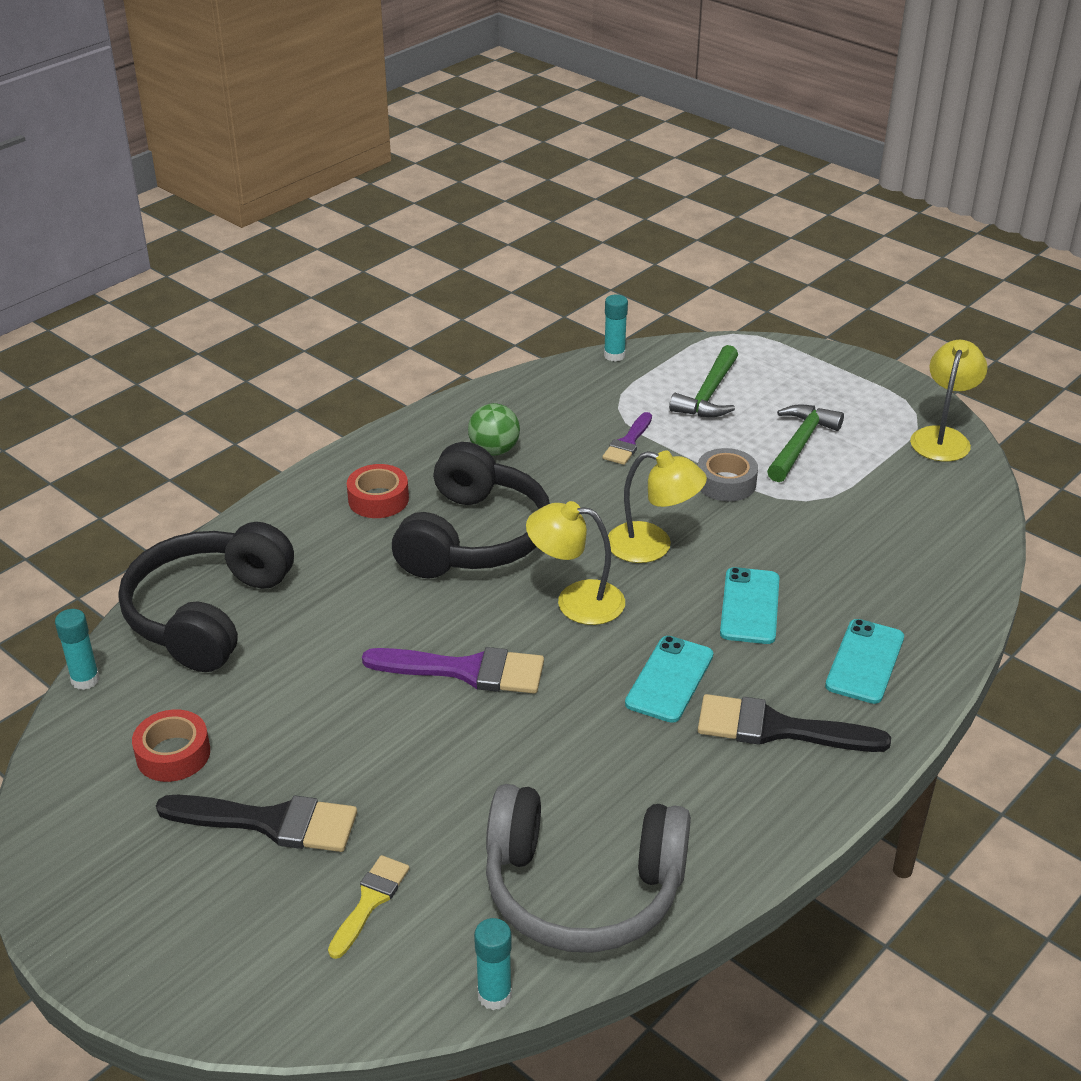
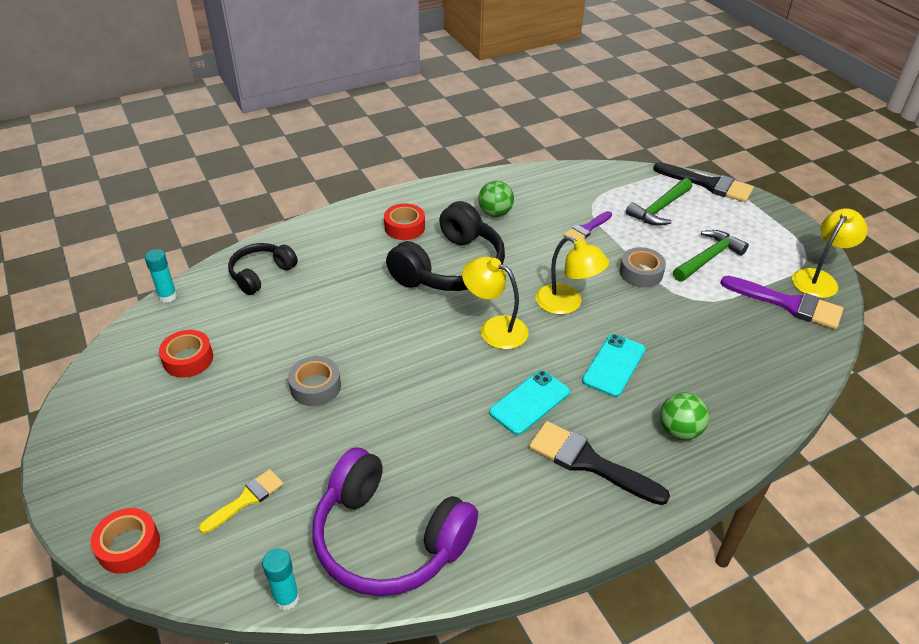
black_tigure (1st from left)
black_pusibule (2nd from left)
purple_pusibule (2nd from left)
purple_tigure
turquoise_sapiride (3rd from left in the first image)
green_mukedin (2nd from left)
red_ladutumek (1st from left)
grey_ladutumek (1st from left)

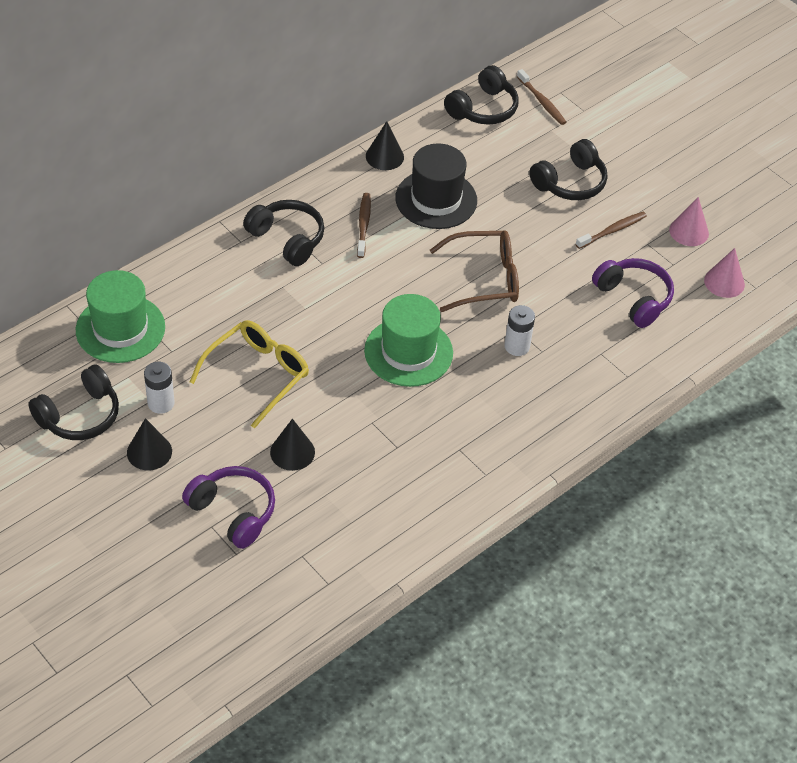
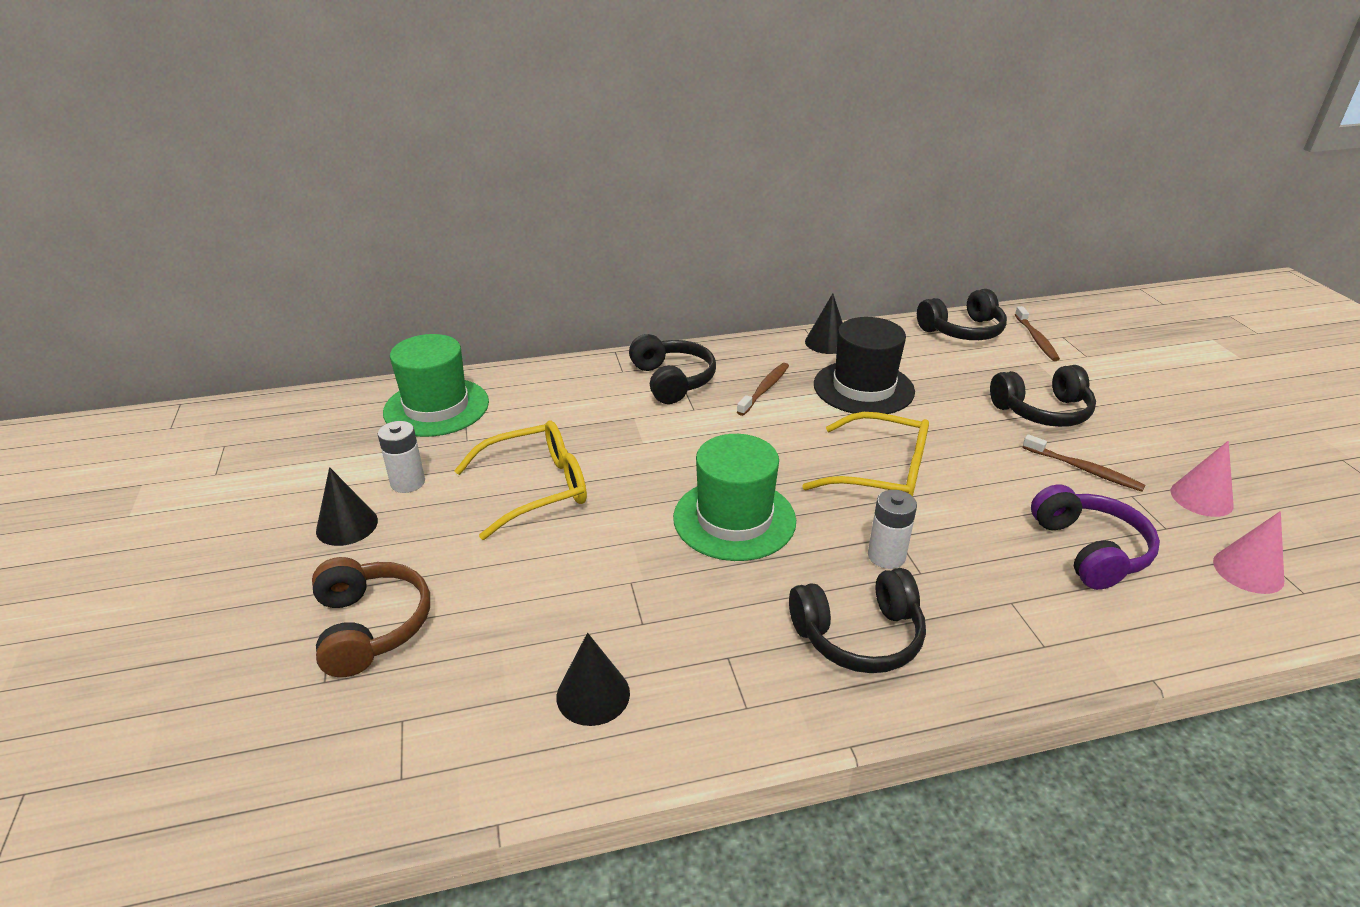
black_tigure (2nd from left)
brown_tigure
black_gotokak (2nd from left)
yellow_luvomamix (2nd from left)
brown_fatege (3rd from left)

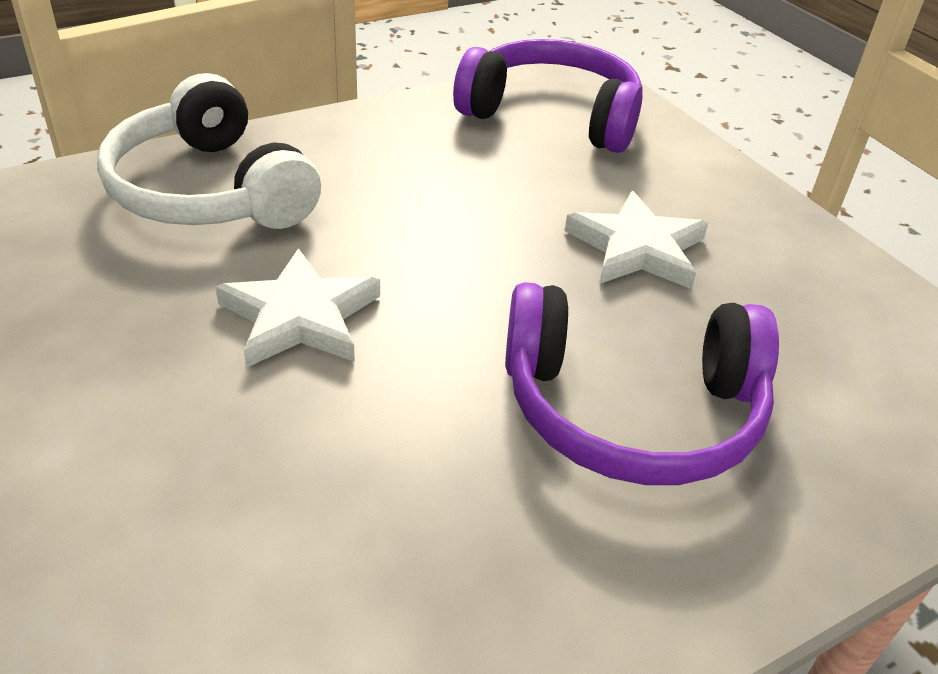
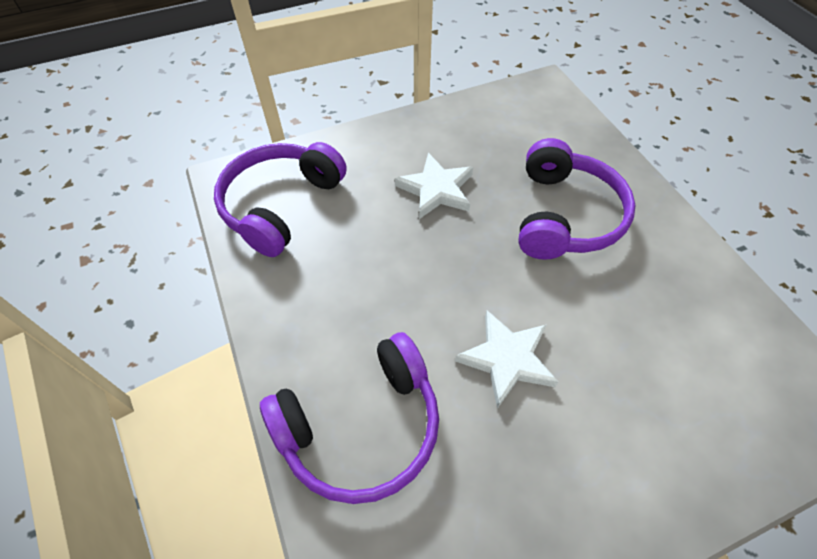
purple_tigure (2nd from left)

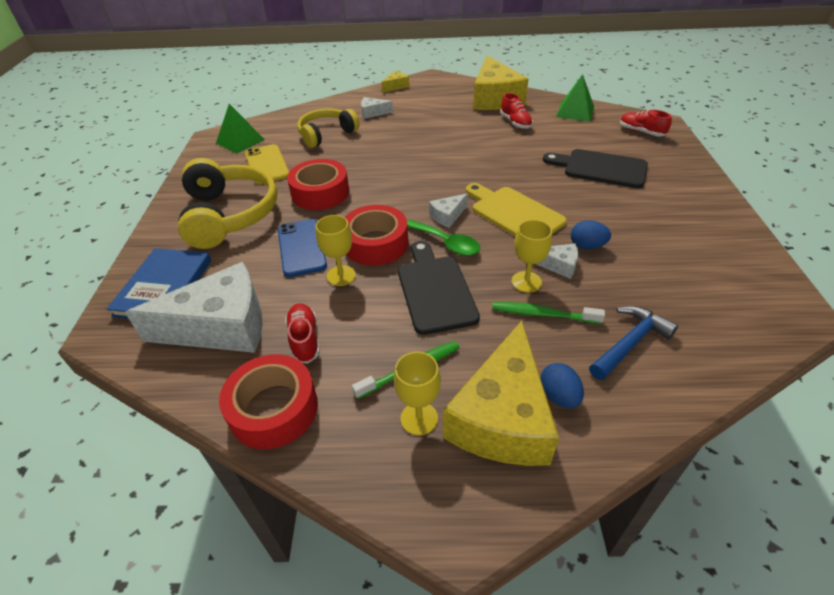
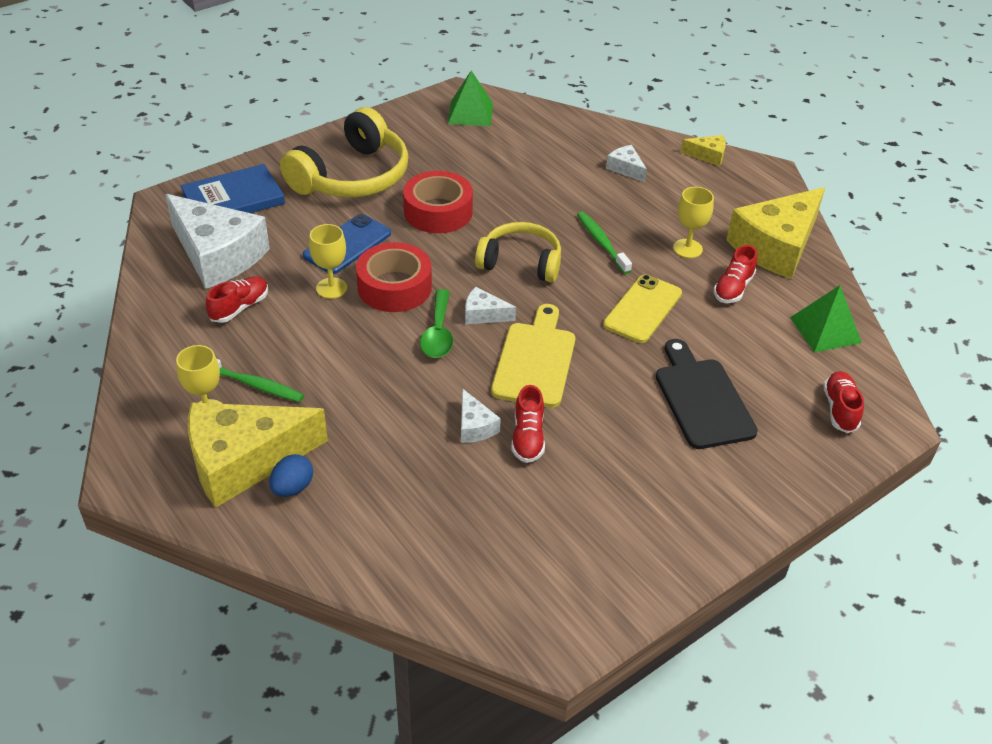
red_ladutumek (1st from left in the first image)
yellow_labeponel
yellow_tigure (2nd from left)
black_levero (1st from left in the first image)
green_fatege (2nd from left)
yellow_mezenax (3rd from left)
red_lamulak (2nd from left)
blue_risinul

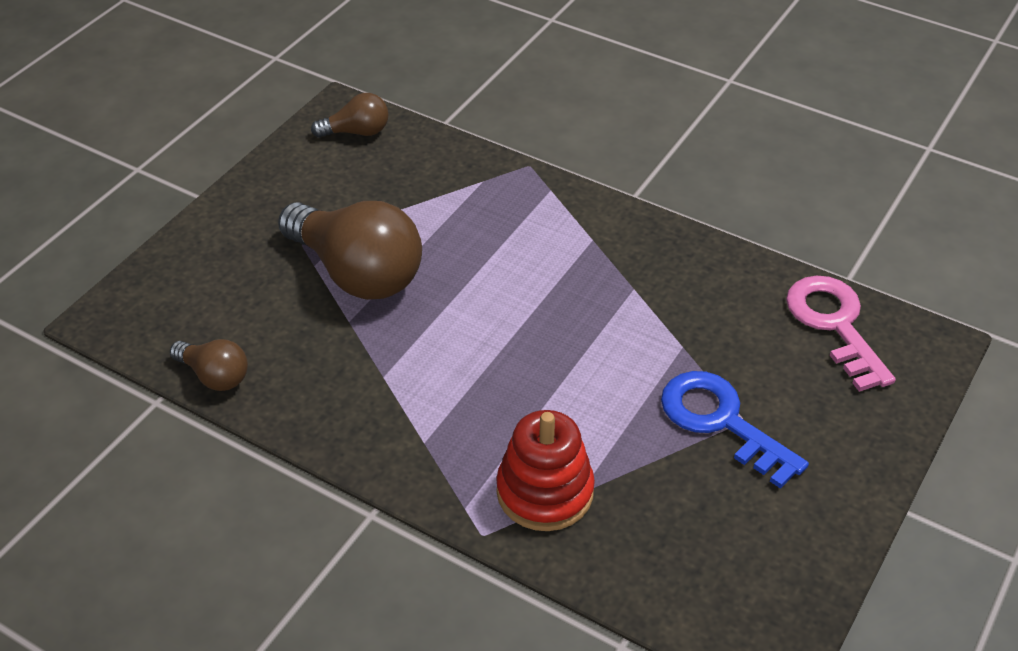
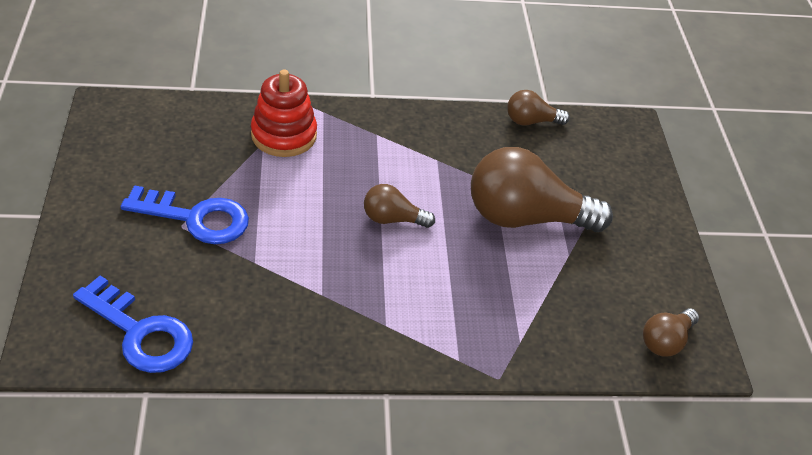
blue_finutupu (1st from left)
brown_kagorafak (1st from left)

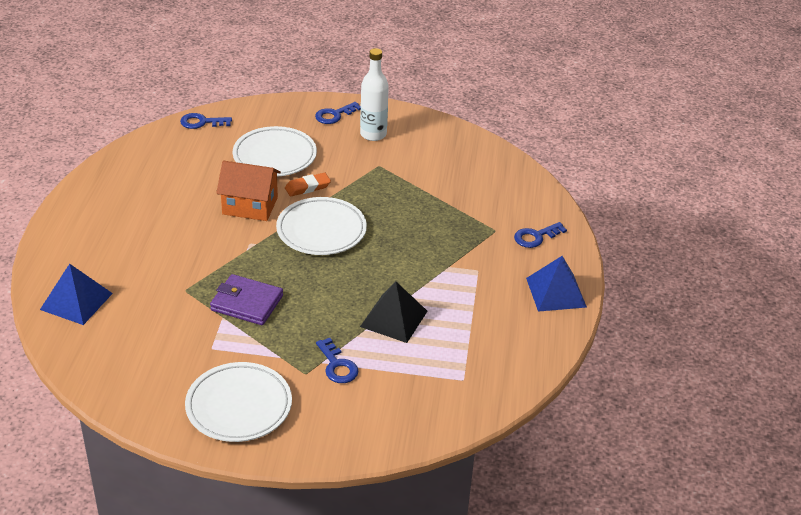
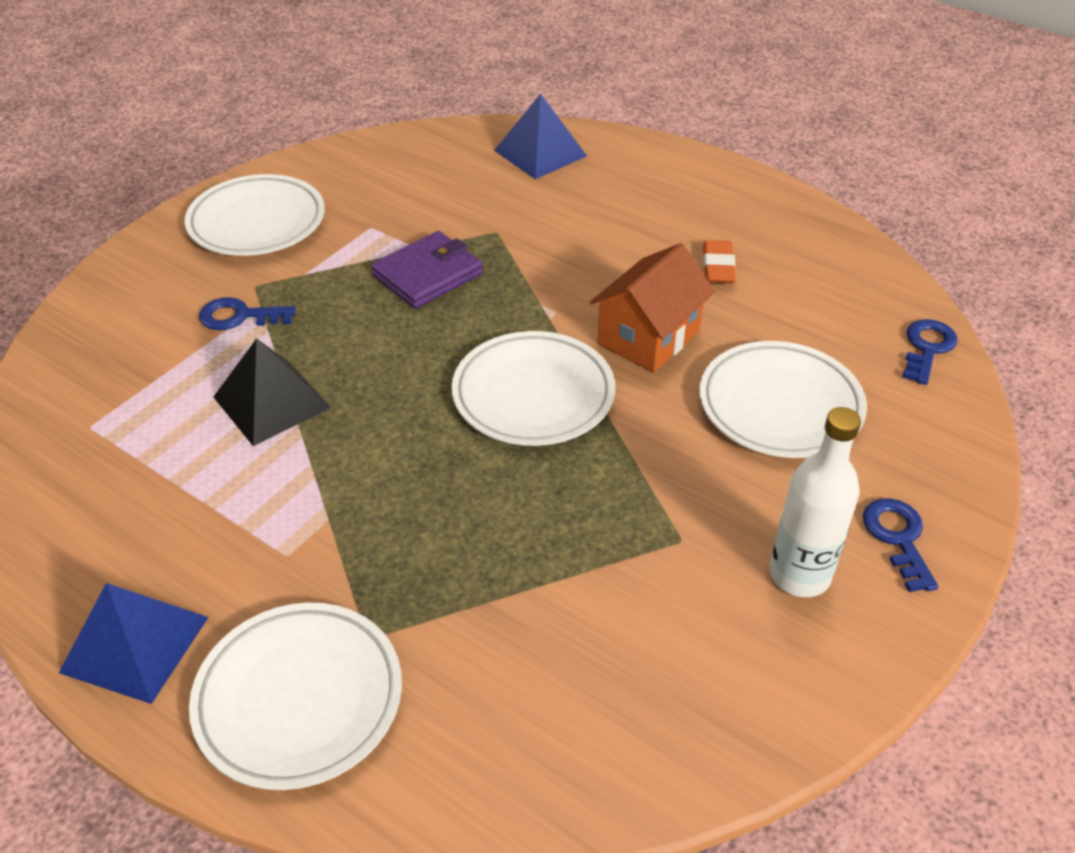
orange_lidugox
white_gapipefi (2nd from left)

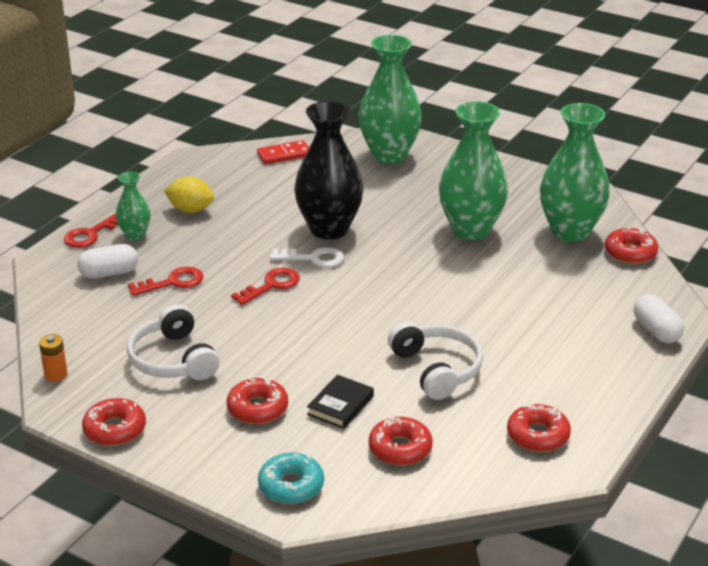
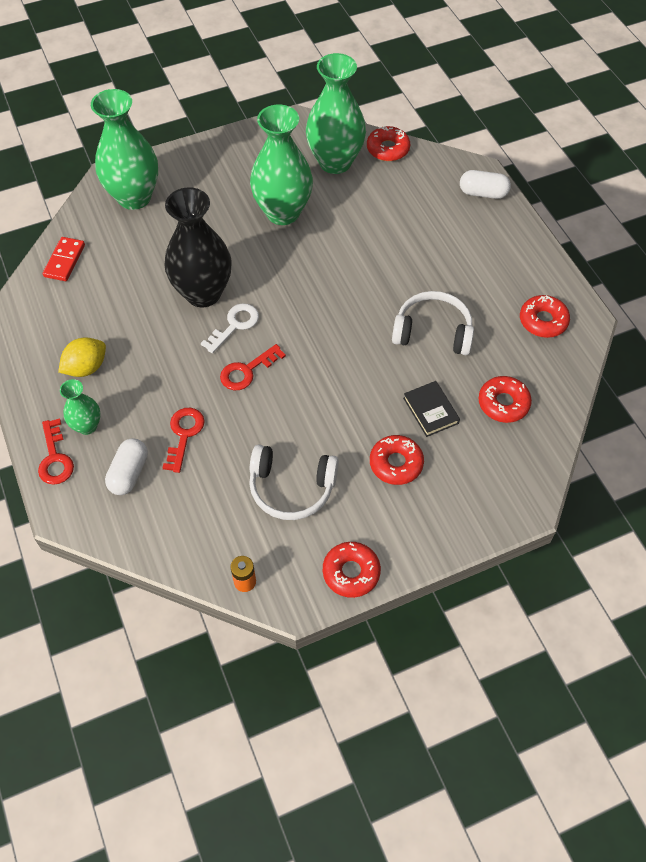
red_finutupu (3rd from left)
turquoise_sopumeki

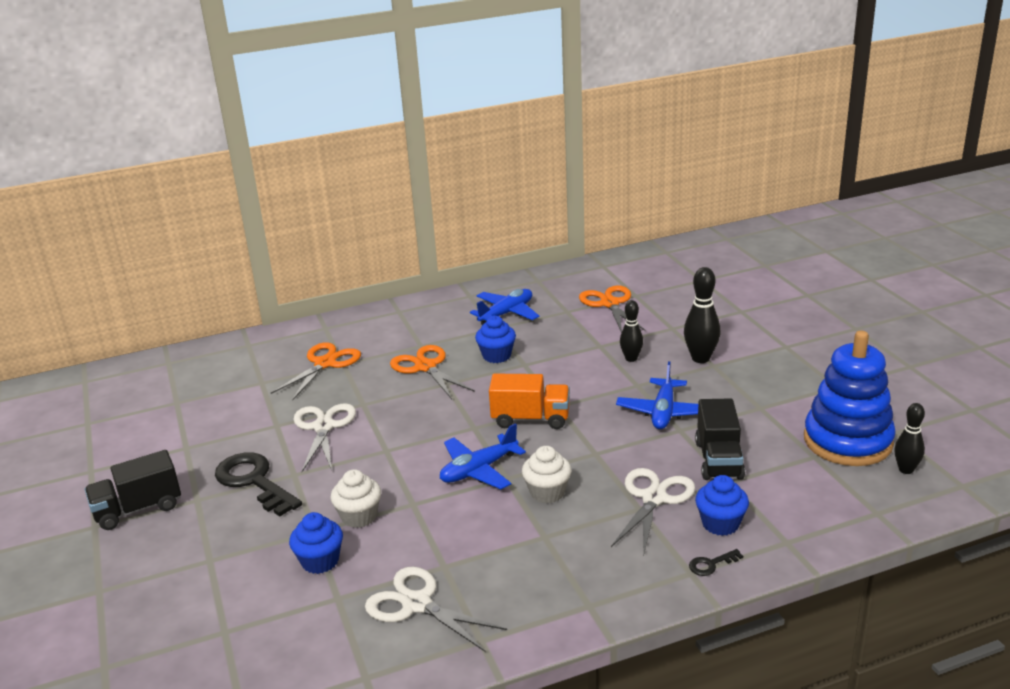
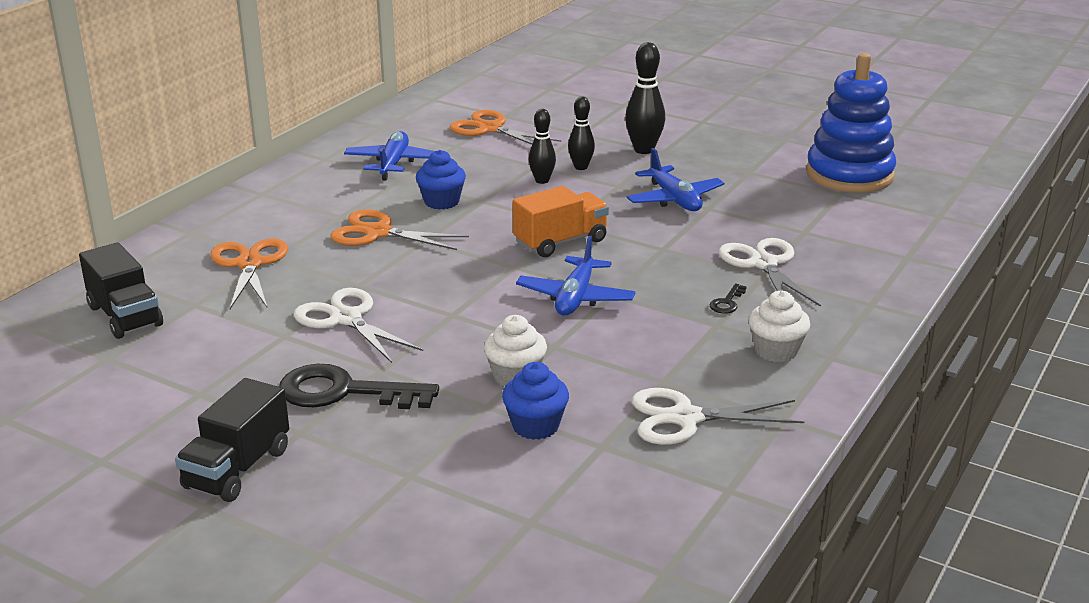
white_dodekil (2nd from left)
black_finutupu (2nd from left)
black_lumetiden (1st from left)
blue_dodekil (3rd from left in the first image)
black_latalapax (1st from left)

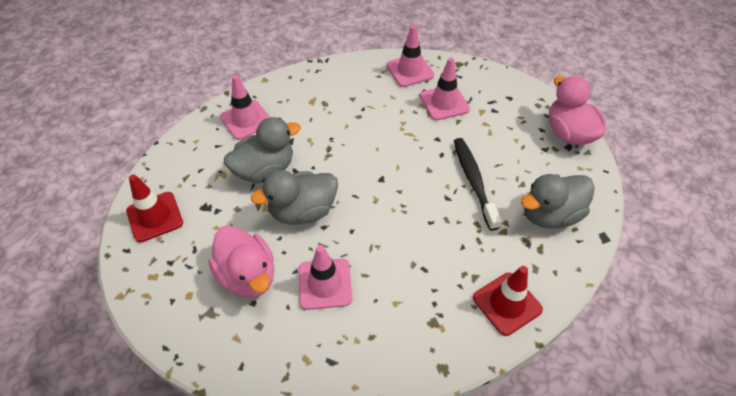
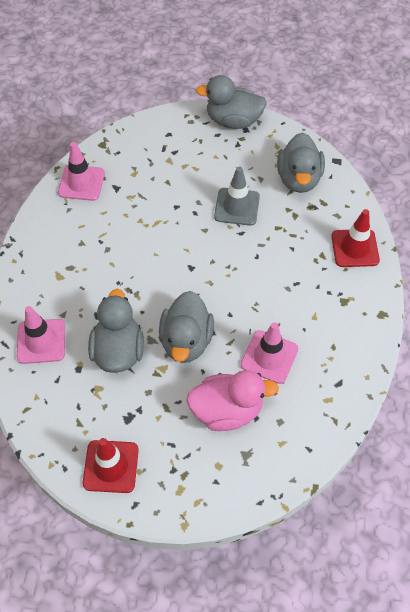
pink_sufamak (4th from left in the first image)
grey_sufamak
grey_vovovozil (3rd from left)

